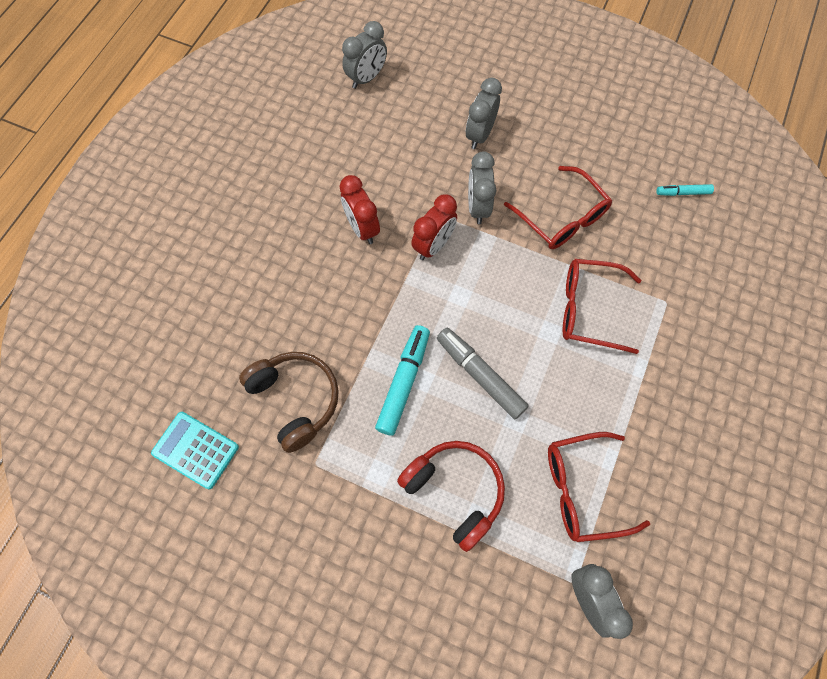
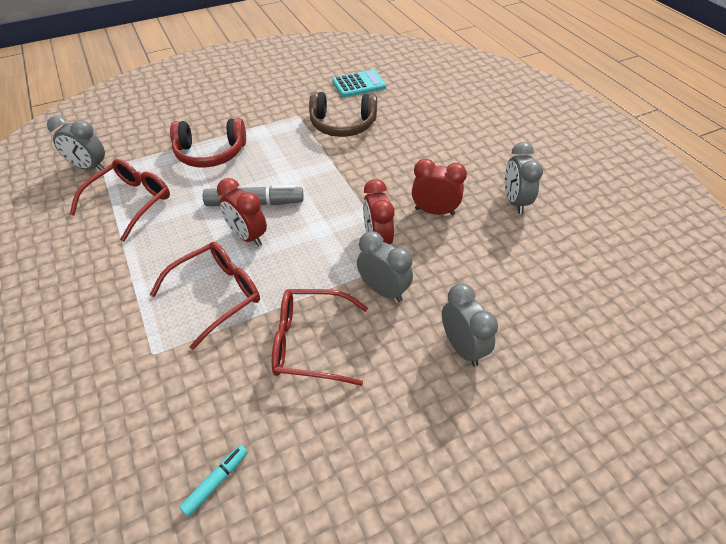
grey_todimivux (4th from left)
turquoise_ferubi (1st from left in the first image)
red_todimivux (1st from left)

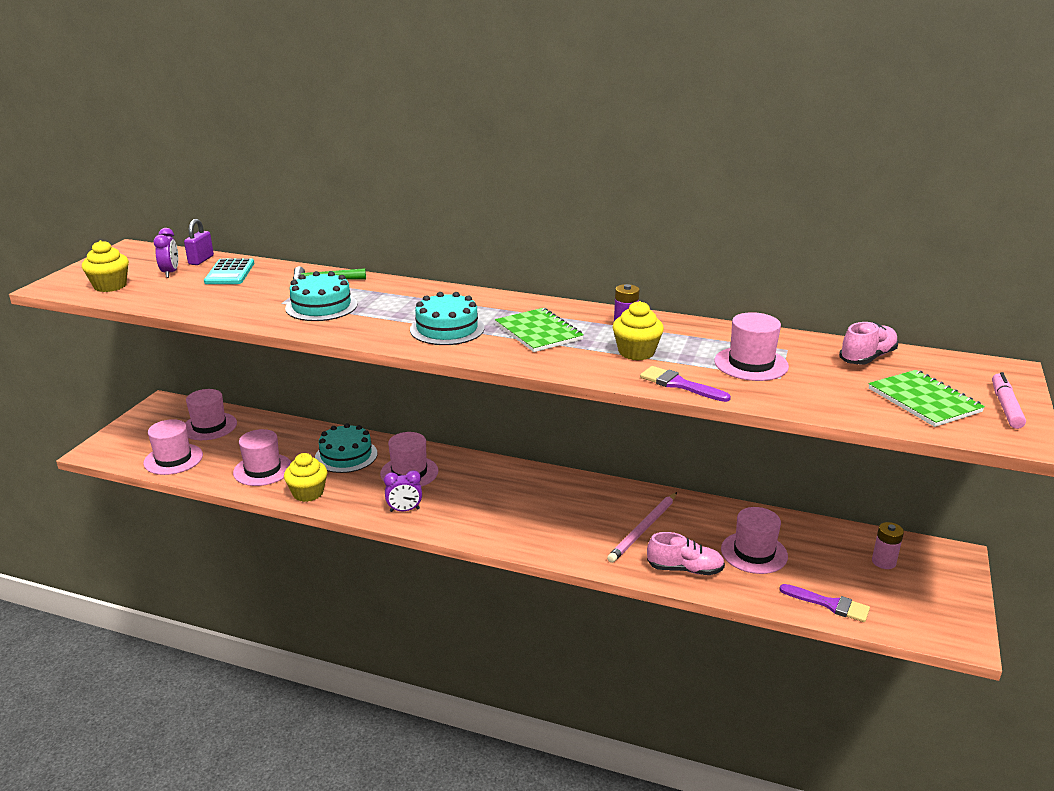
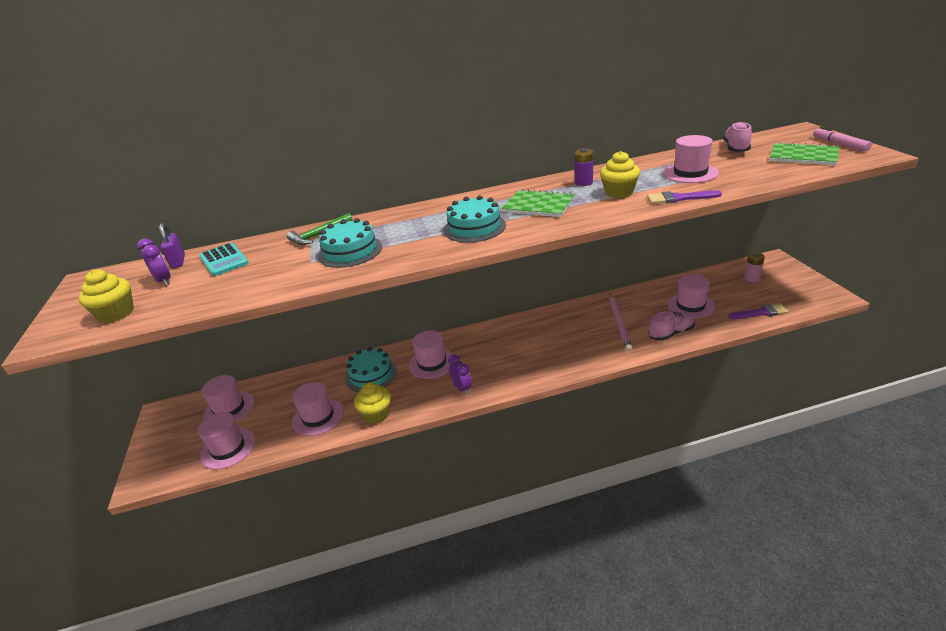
purple_todimivux (2nd from left)

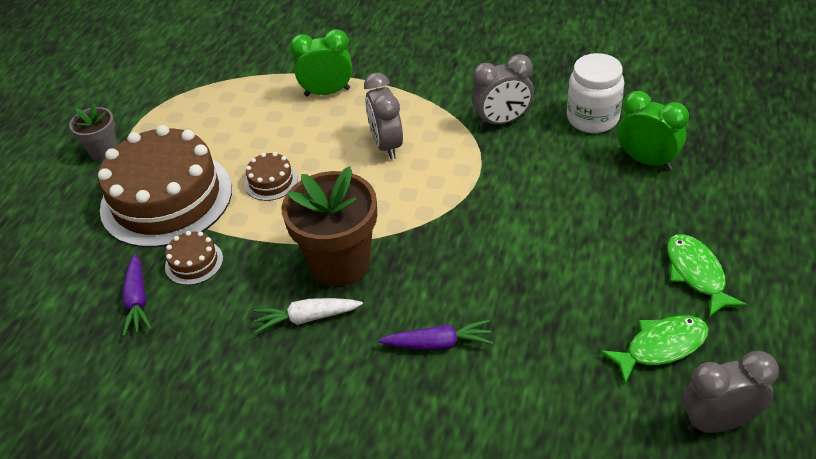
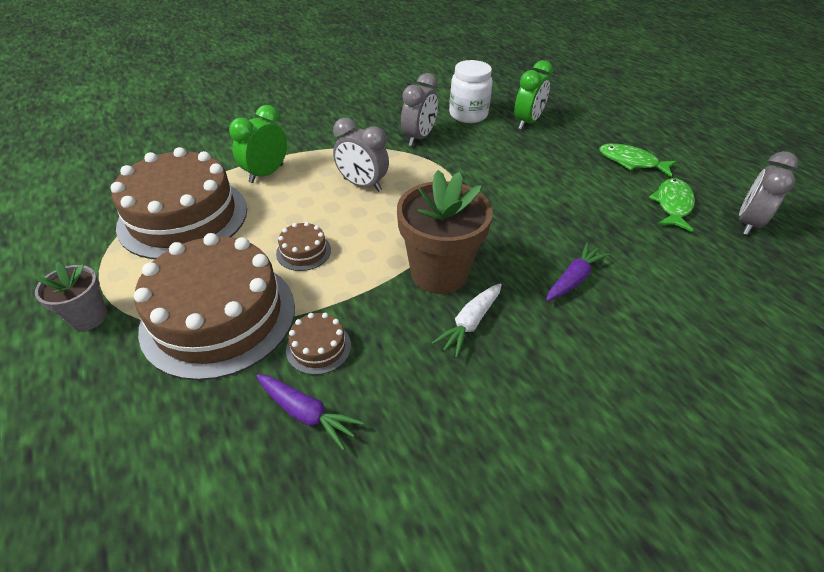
green_todimivux (2nd from left)
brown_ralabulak (1st from left)

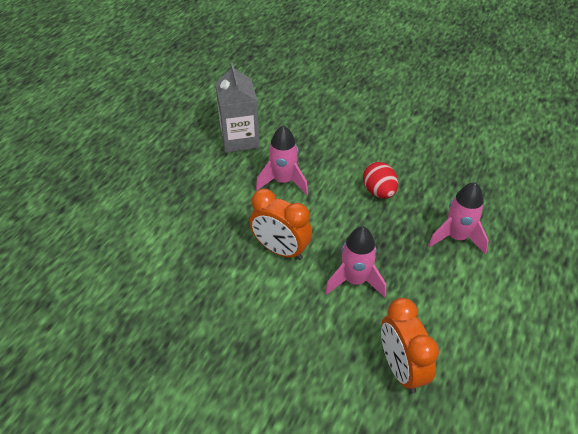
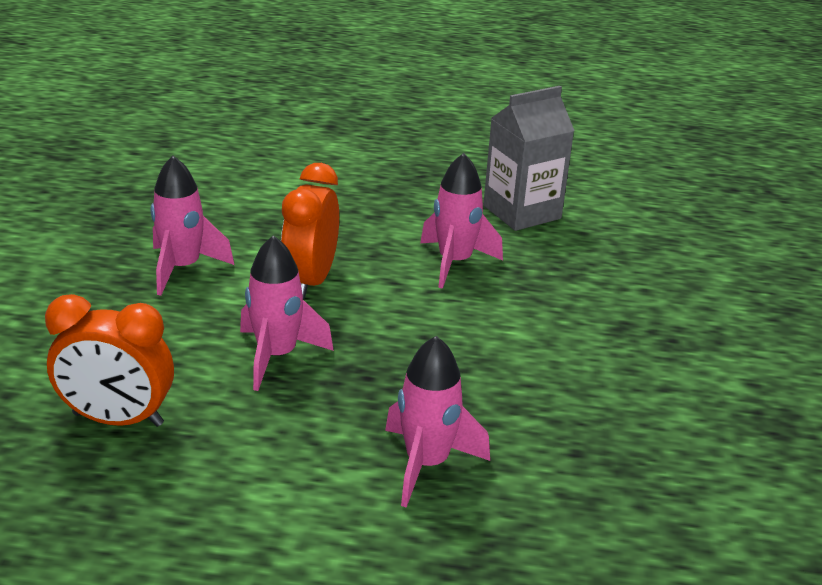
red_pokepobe
orange_todimivux (1st from left)
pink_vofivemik (1st from left)

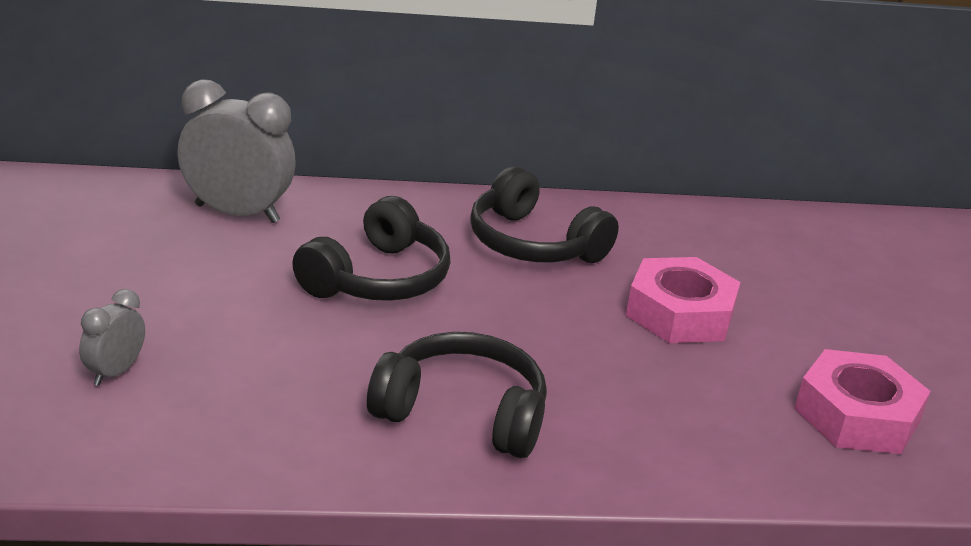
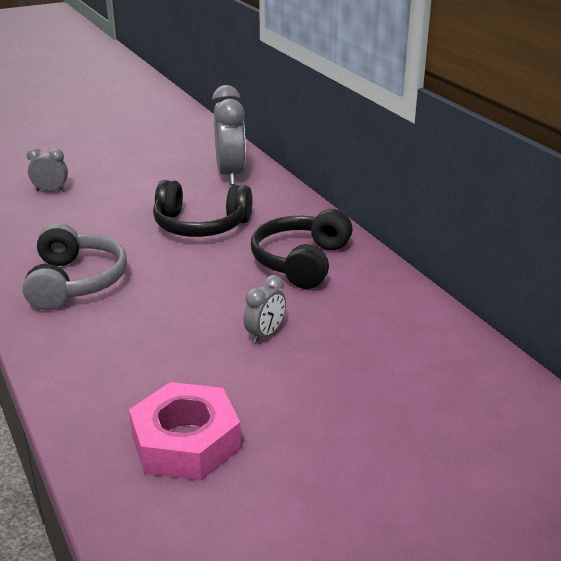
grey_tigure
grey_todimivux (3rd from left)

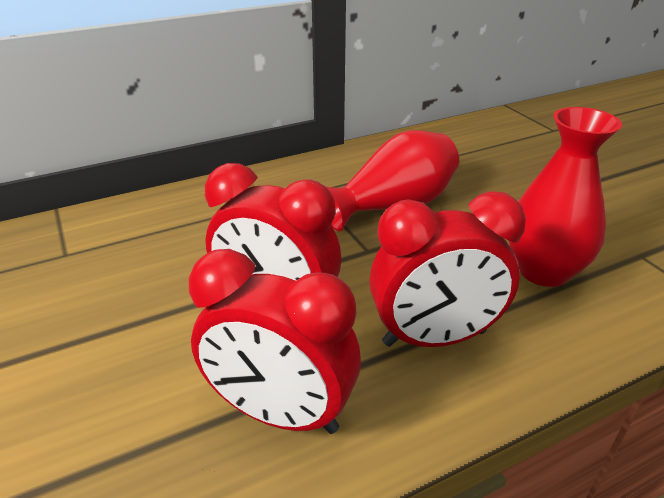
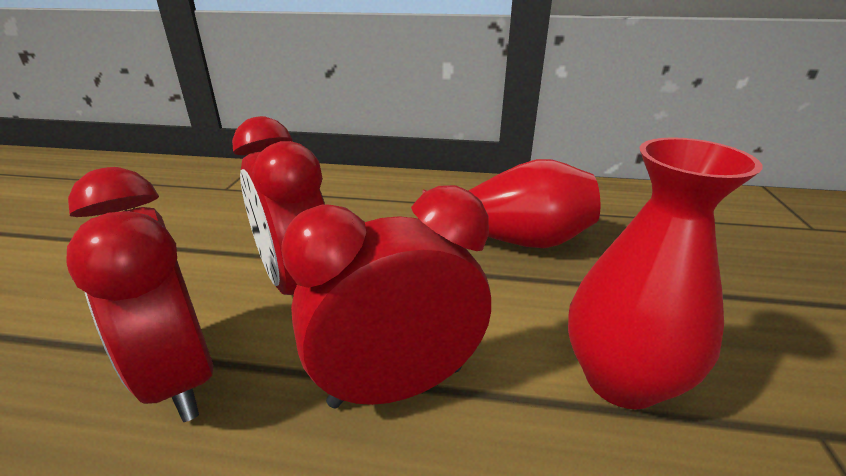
red_todimivux (3rd from left)

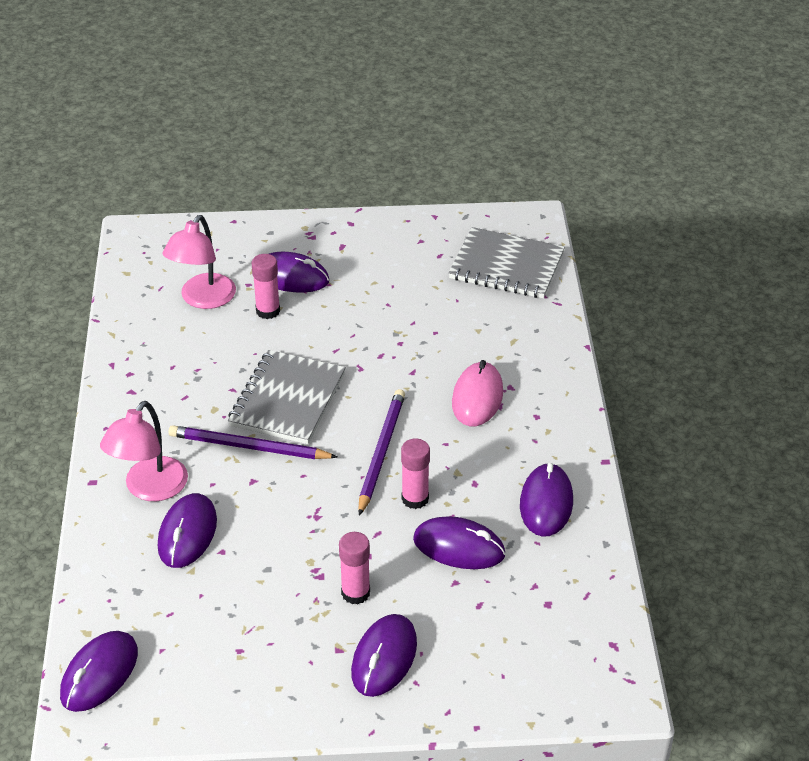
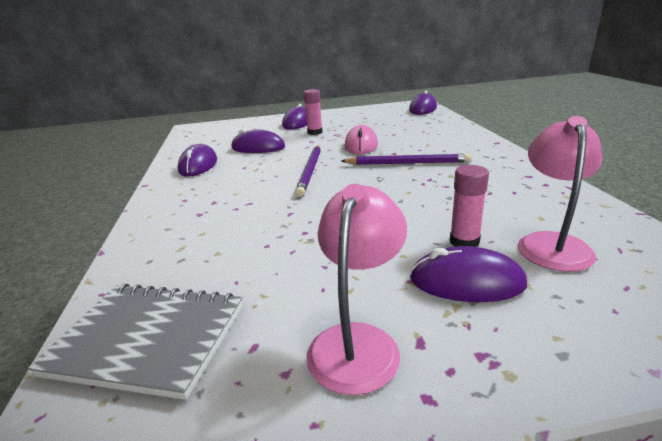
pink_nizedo (1st from left)
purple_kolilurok (2nd from left in the first image)
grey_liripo (1st from left in the first image)
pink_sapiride (3rd from left in the first image)
pink_kolilurok

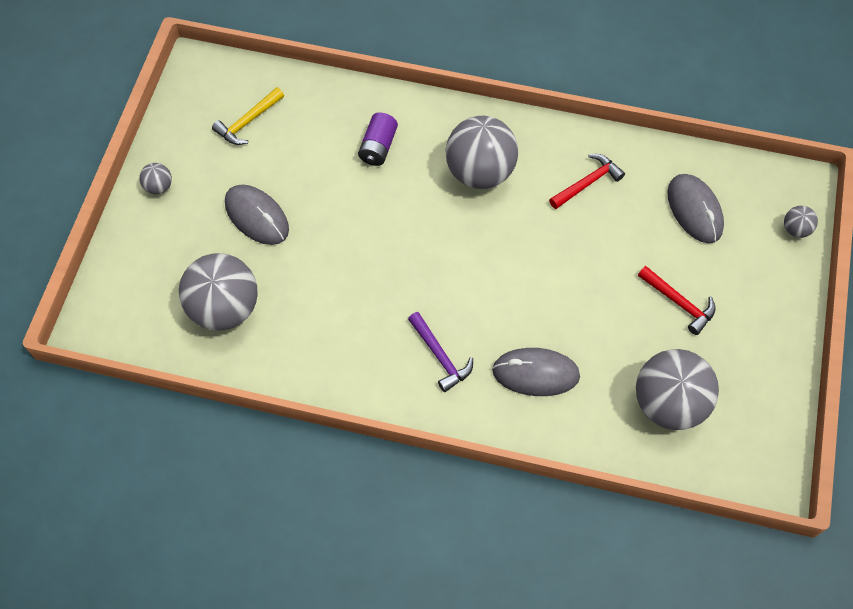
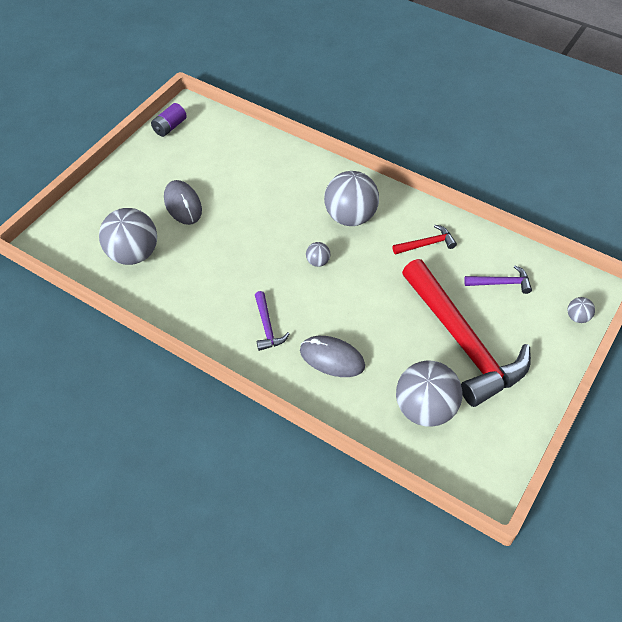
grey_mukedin (2nd from left)
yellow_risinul
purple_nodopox
red_risinul (2nd from left)
purple_risinul (2nd from left)

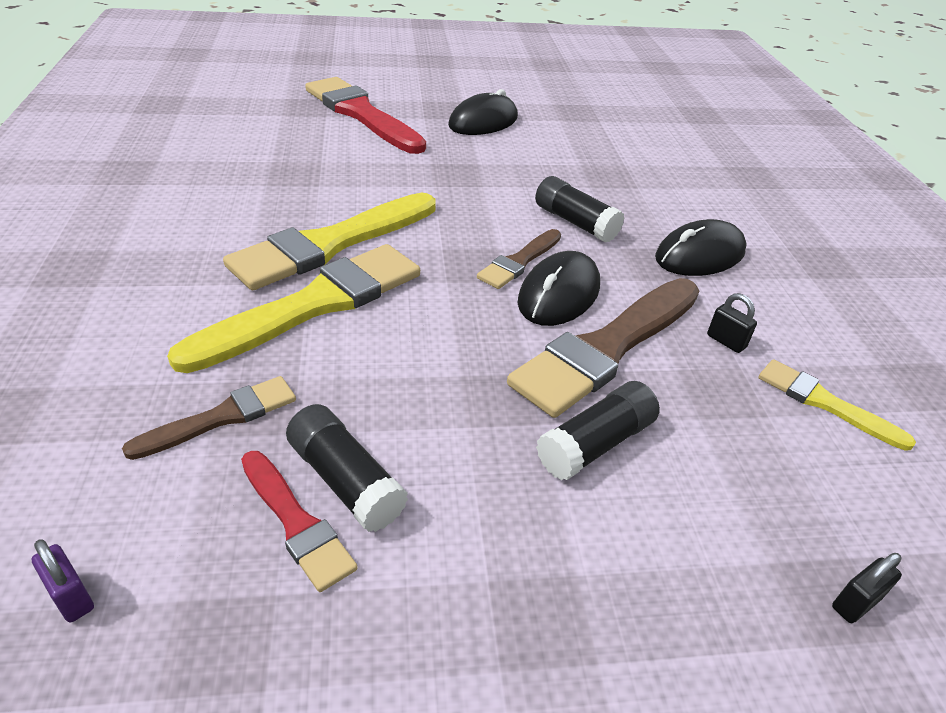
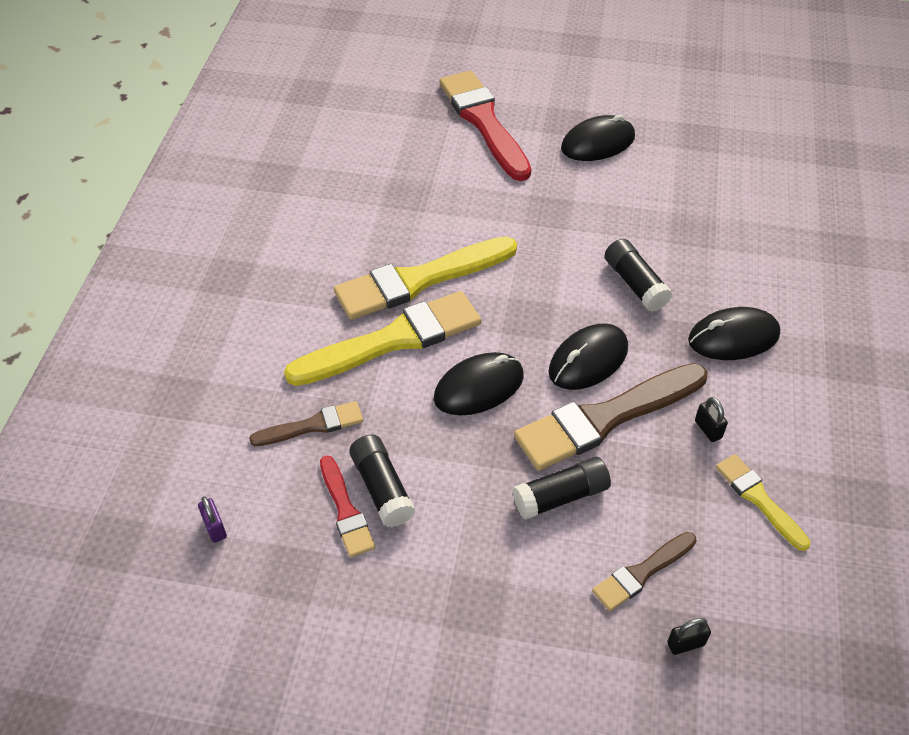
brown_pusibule (3rd from left)
black_kolilurok (1st from left)

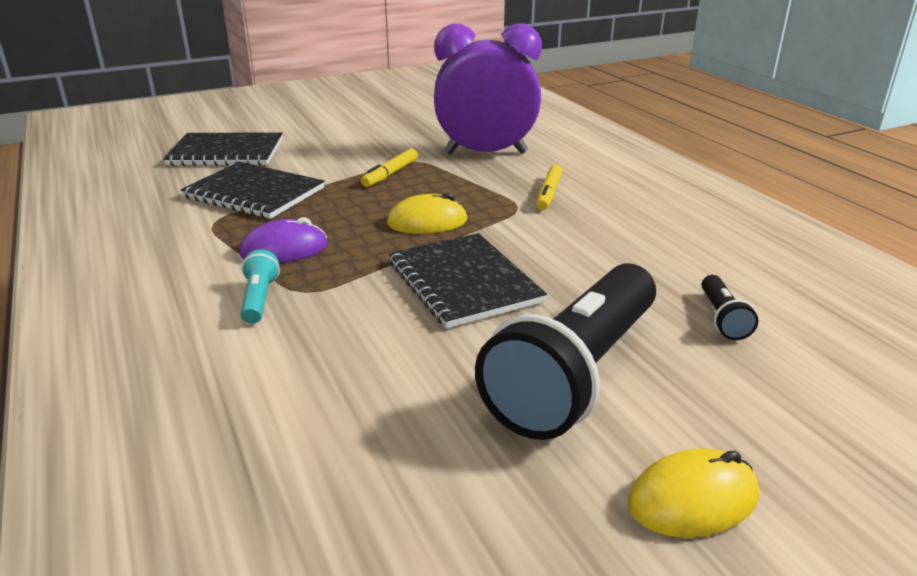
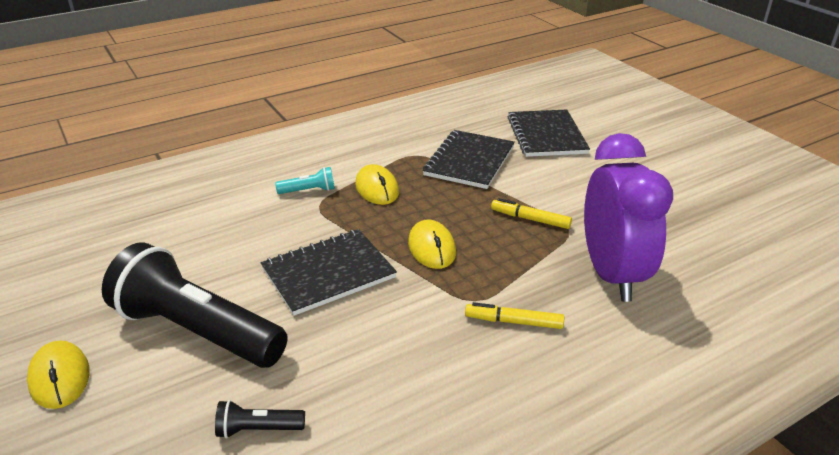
yellow_kolilurok (2nd from left)

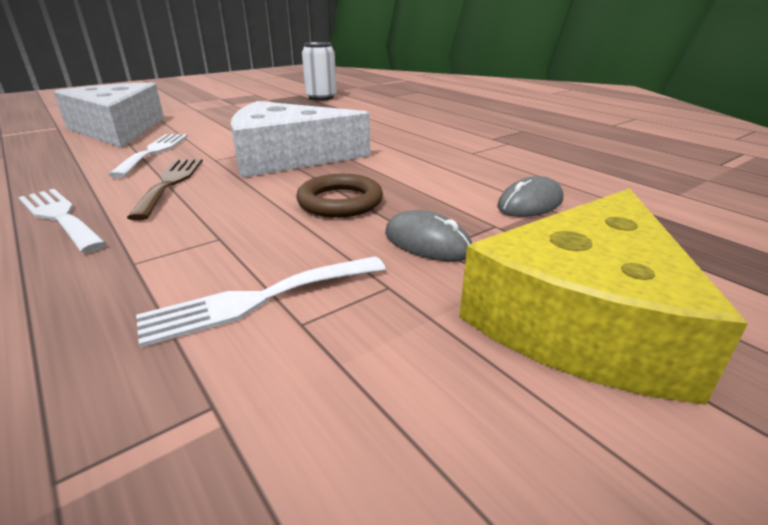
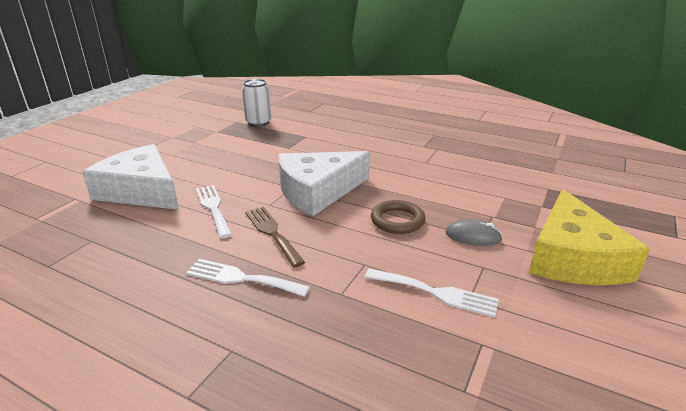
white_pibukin (3rd from left)
grey_kolilurok (2nd from left in the first image)

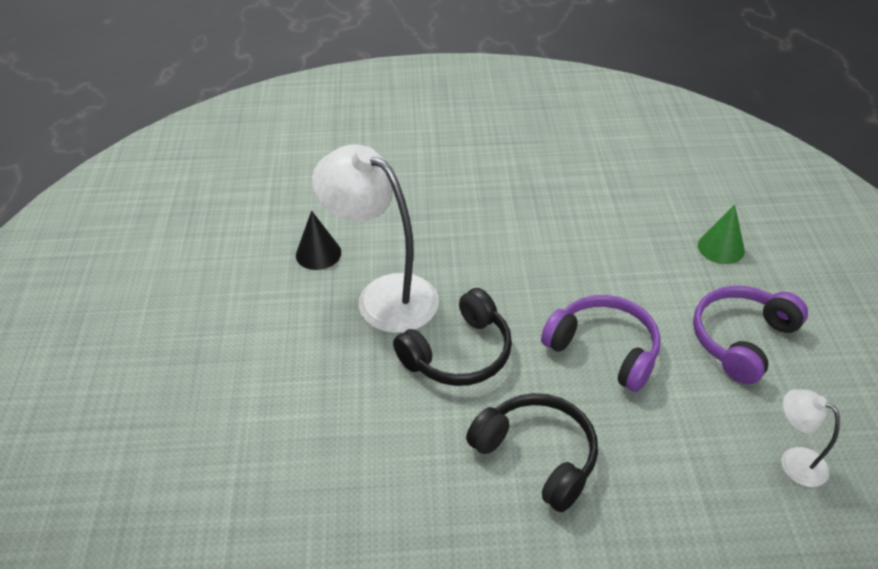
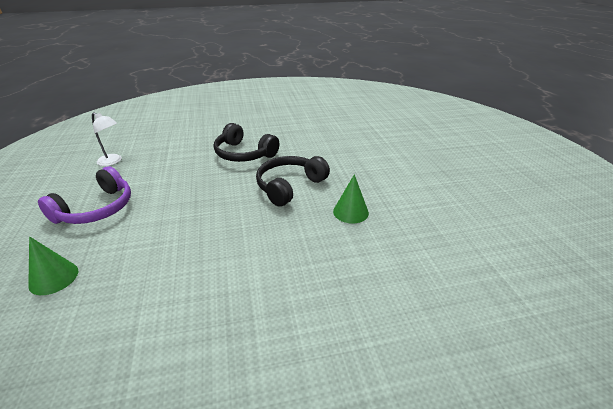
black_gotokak
green_gotokak (2nd from left)
purple_tigure (1st from left in the first image)

